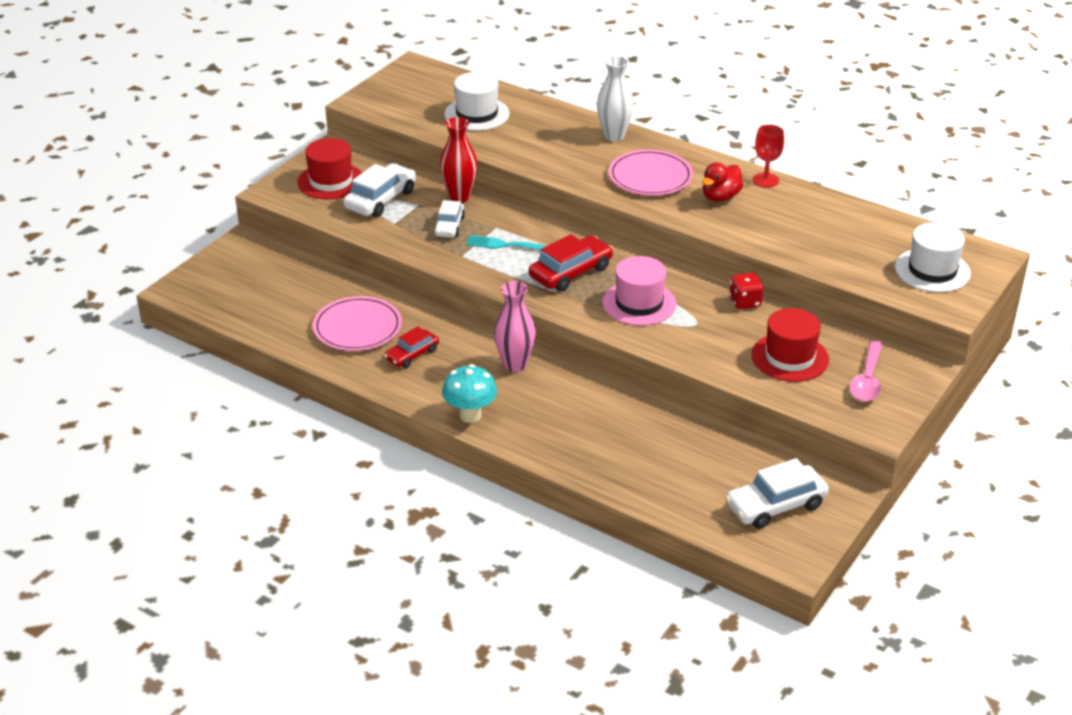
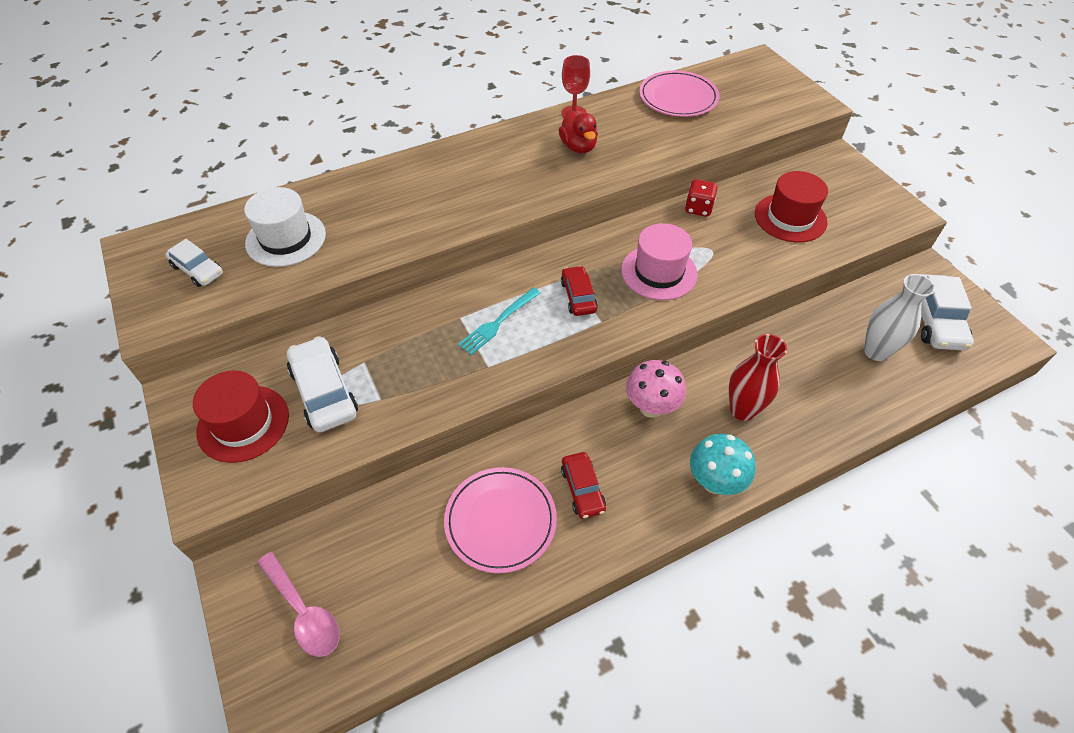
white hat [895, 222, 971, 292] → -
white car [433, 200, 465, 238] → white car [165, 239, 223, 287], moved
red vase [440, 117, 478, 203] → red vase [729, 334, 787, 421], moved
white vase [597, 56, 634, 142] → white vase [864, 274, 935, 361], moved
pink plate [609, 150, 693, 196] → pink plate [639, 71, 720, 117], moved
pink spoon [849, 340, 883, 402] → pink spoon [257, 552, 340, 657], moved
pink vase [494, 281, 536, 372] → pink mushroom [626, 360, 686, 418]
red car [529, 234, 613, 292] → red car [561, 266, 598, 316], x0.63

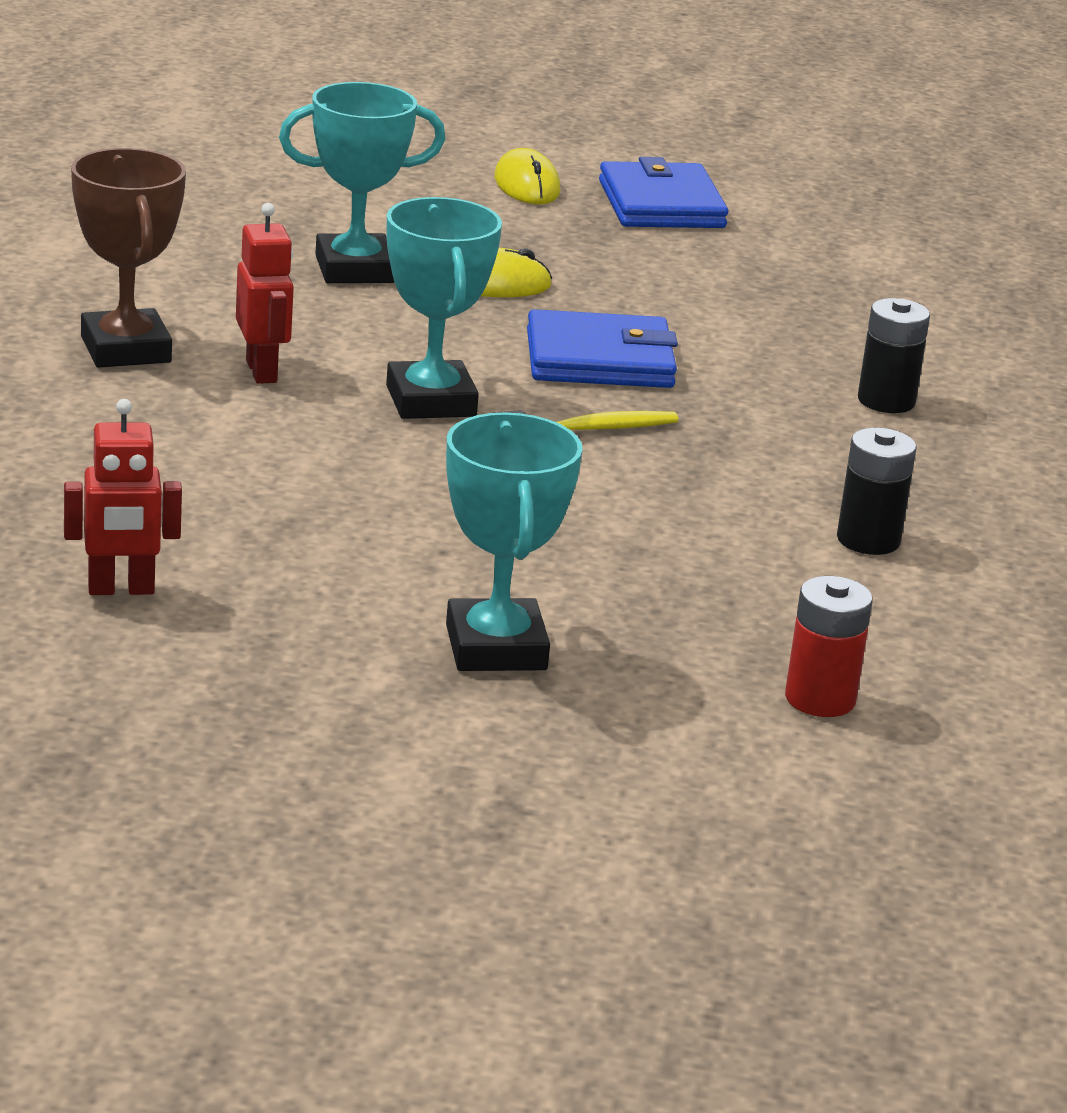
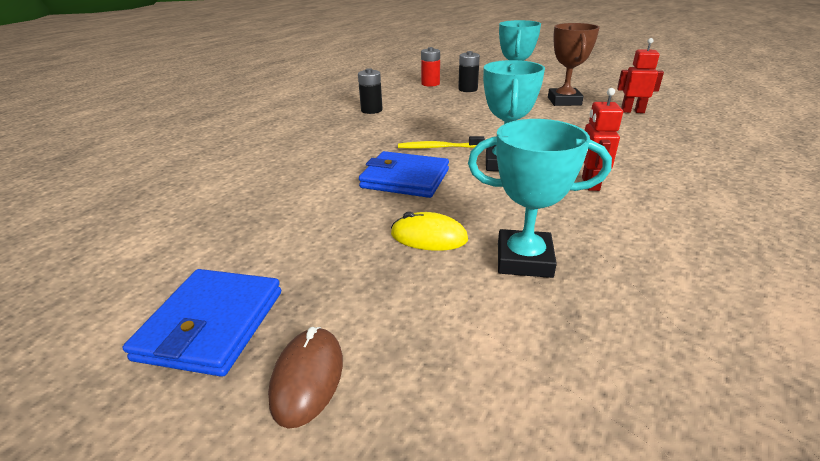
brown trophy [71, 148, 186, 368] → brown trophy [548, 23, 600, 106], moved
black battery [858, 298, 930, 413] → black battery [458, 51, 480, 92], moved
yellow mouse [494, 148, 560, 204] → brown mouse [268, 327, 343, 429]

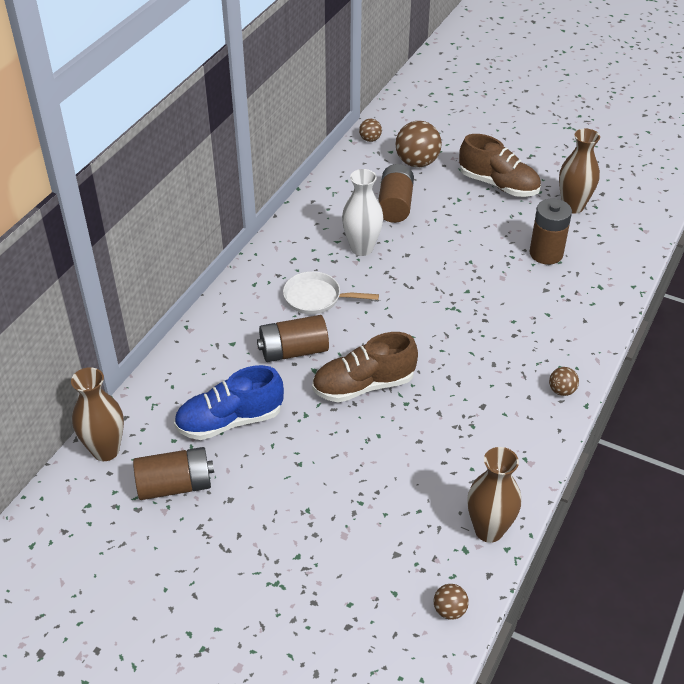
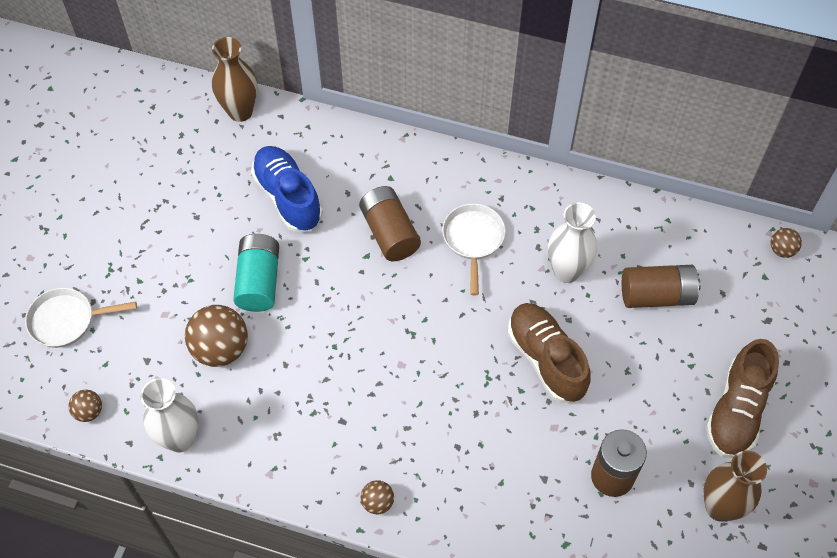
brown battery [133, 447, 214, 500] → -
- → white pan [25, 288, 137, 348]
- → turquoise battery [233, 234, 279, 312]
brown shoe [312, 332, 418, 402] → brown shoe [508, 303, 590, 403], moved
brown ball [396, 121, 442, 167] → brown ball [185, 305, 248, 367], moved
brown vase [467, 447, 521, 543] → white vase [141, 378, 198, 452]

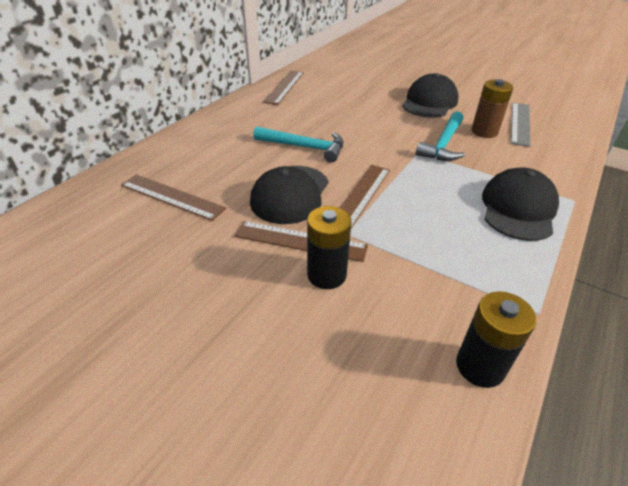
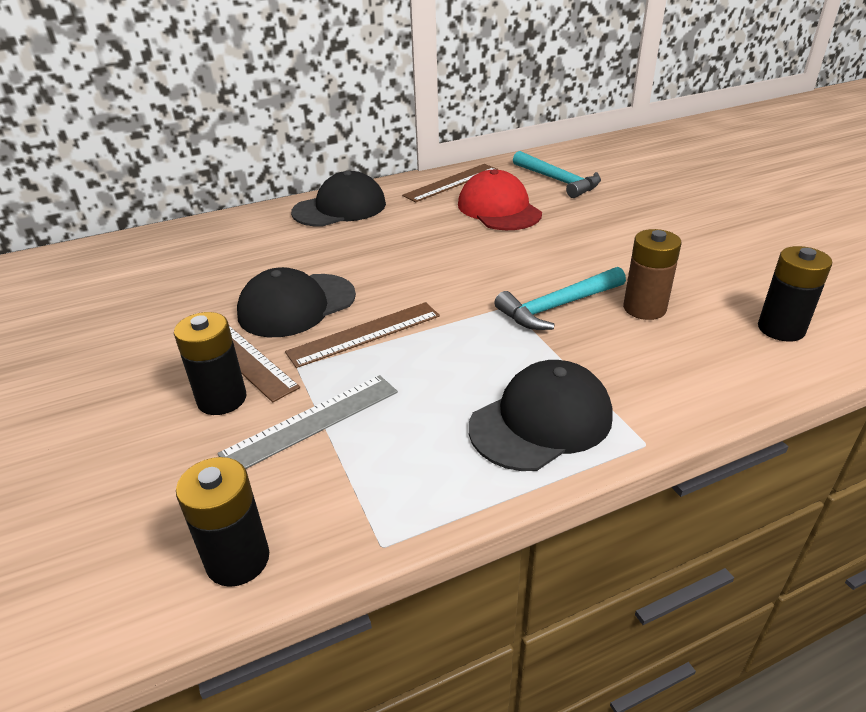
brown ruler [121, 174, 226, 221] → -
- → red cap [458, 169, 542, 230]
- → black battery [758, 246, 832, 342]
turquoise hammer [253, 126, 343, 162] → turquoise hammer [513, 151, 601, 198], moved
black cap [402, 73, 459, 118] → black cap [291, 171, 386, 227], moved
grey ruler [511, 103, 530, 147] → grey ruler [217, 375, 398, 469], moved

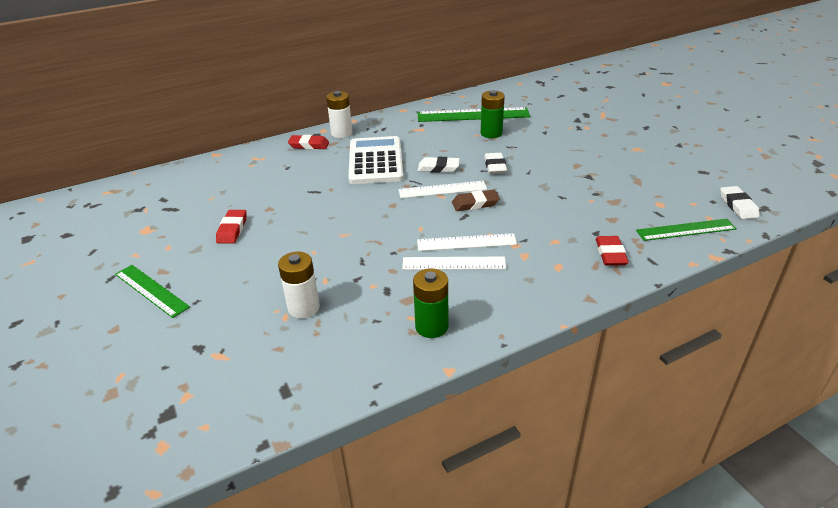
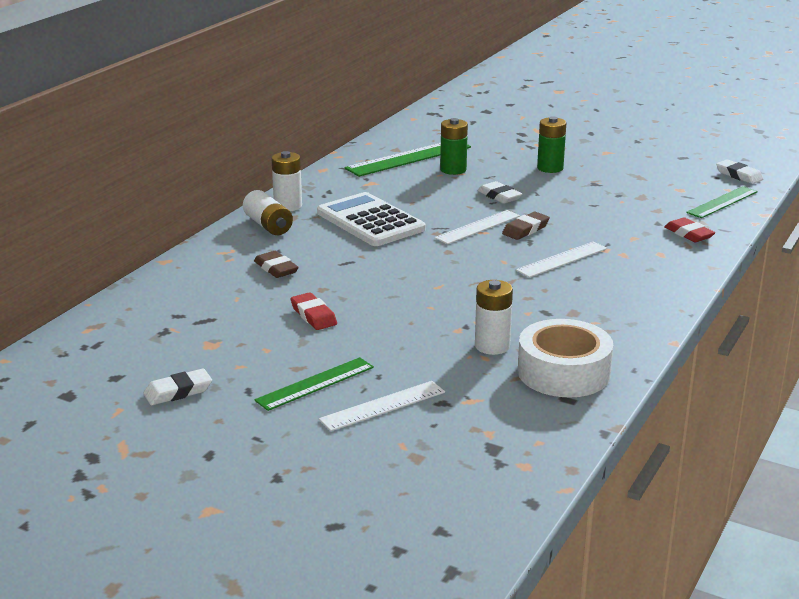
- → brown eraser [254, 251, 299, 278]
- → white tape [518, 319, 613, 397]
white ruler [402, 257, 506, 270] → white ruler [319, 381, 445, 431], moved
green battery [413, 268, 448, 338] → green battery [537, 116, 566, 173], moved
white eraser [418, 157, 460, 173] → white eraser [143, 368, 212, 405], moved
red eraser [288, 135, 329, 150] → white battery [243, 190, 293, 235]
green ruler [115, 265, 190, 318] → green ruler [255, 357, 374, 411], 45 degrees counterclockwise

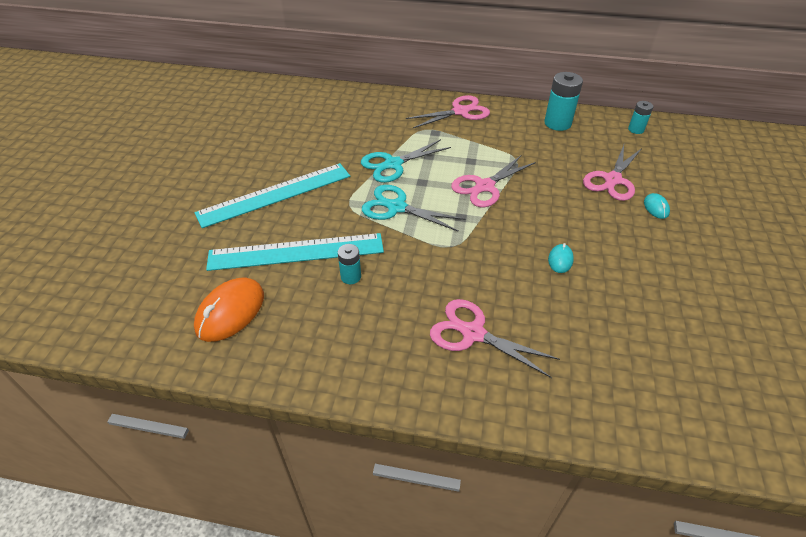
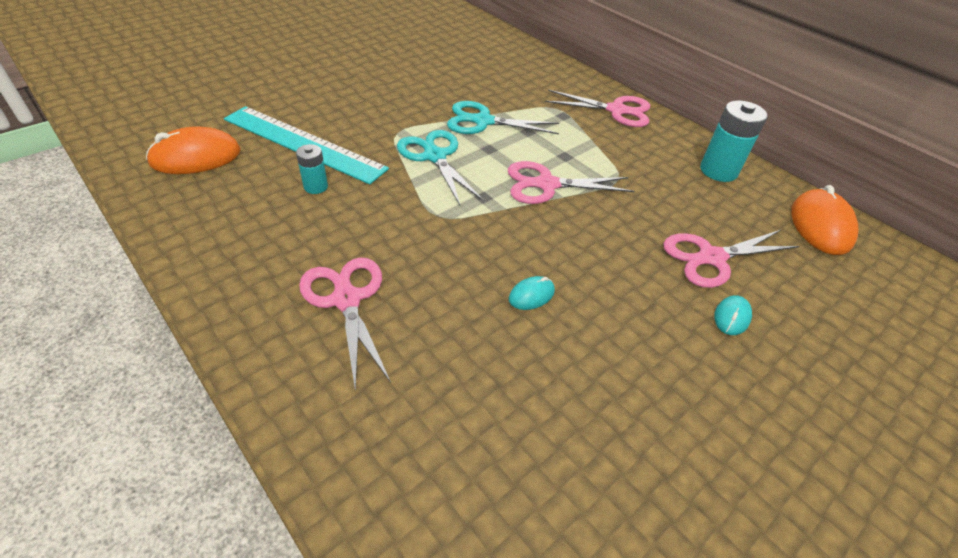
turquoise ruler [194, 163, 350, 228] → -
turquoise battery [628, 101, 653, 134] → orange mouse [791, 185, 859, 255]

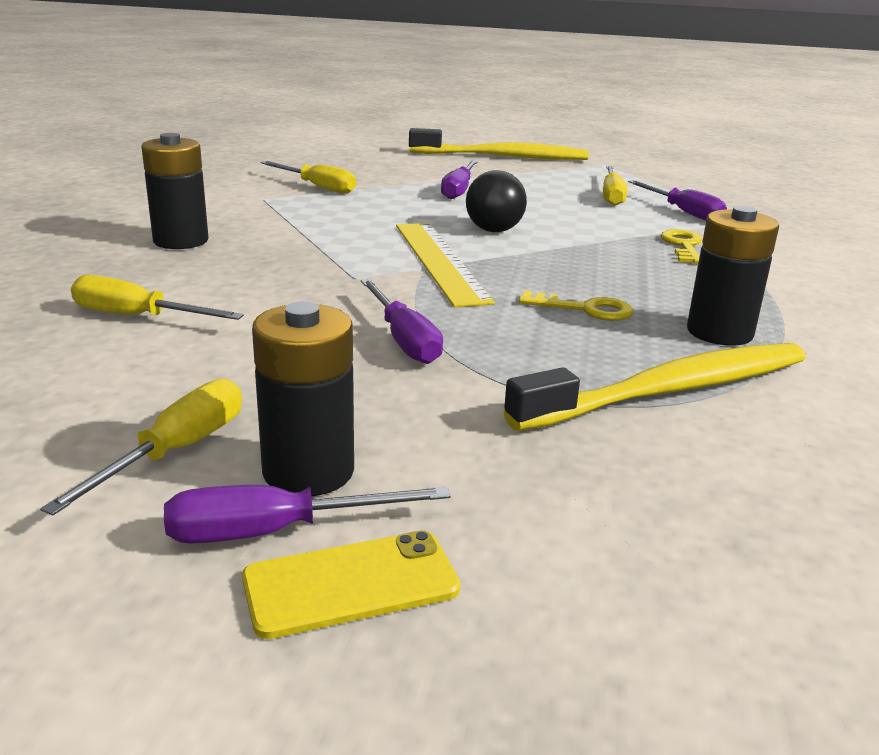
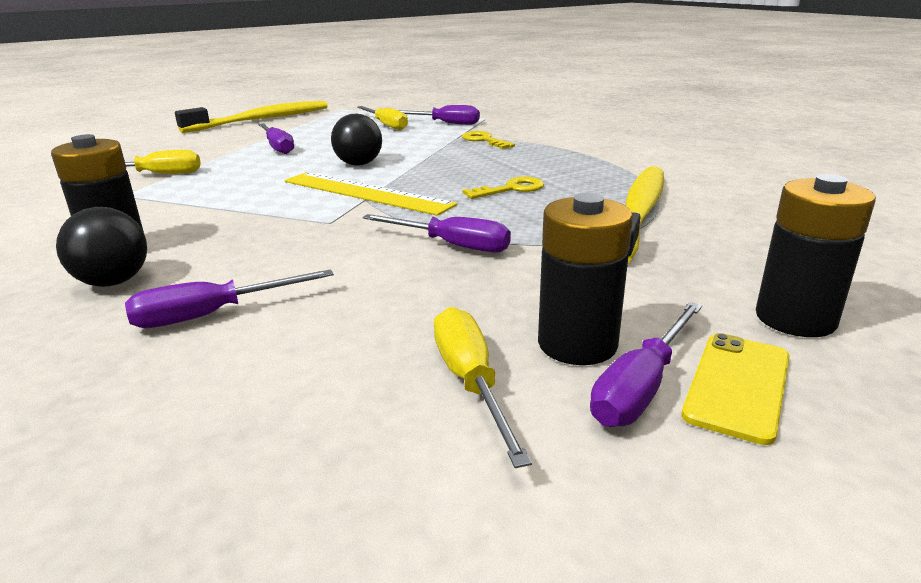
- → black ball [56, 207, 147, 287]
black battery [687, 205, 779, 346] → black battery [756, 174, 876, 337], moved
yellow screwdriver [71, 275, 244, 320] → purple screwdriver [125, 269, 334, 328]

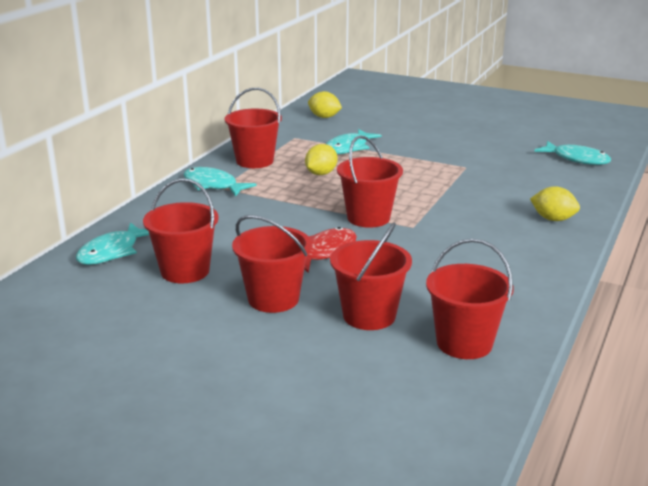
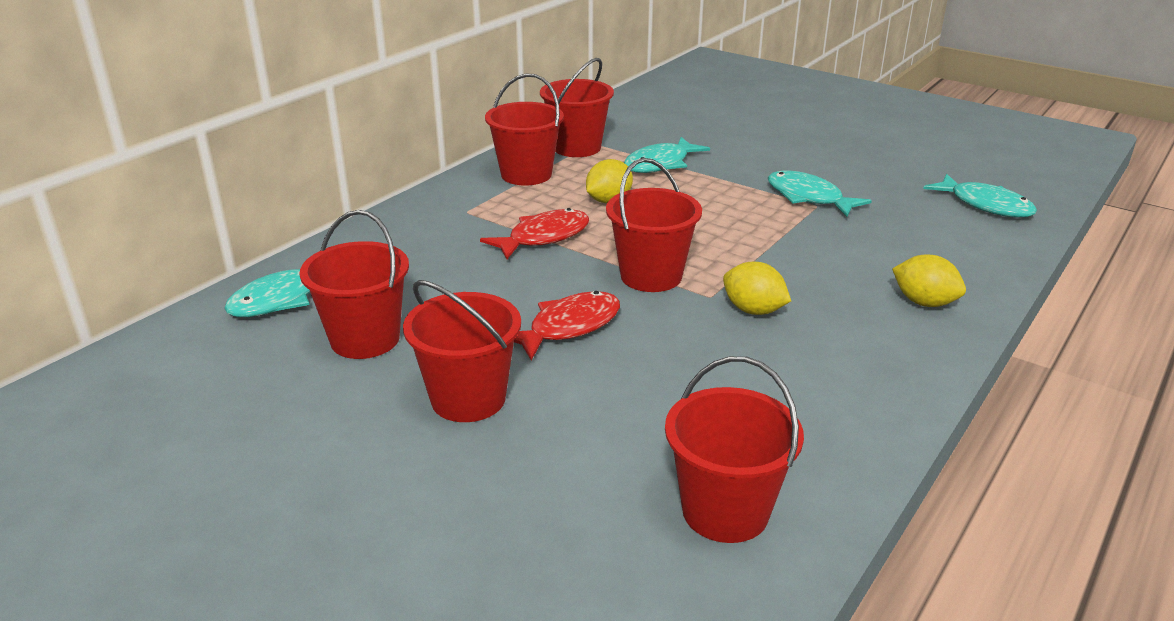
- → red fish [480, 208, 589, 259]
turquoise fish [184, 167, 257, 197] → turquoise fish [768, 170, 872, 217], moved
yellow lemon [308, 91, 342, 118] → yellow lemon [723, 262, 791, 315], moved
red bucket [330, 223, 412, 330] → red bucket [540, 58, 614, 157], moved

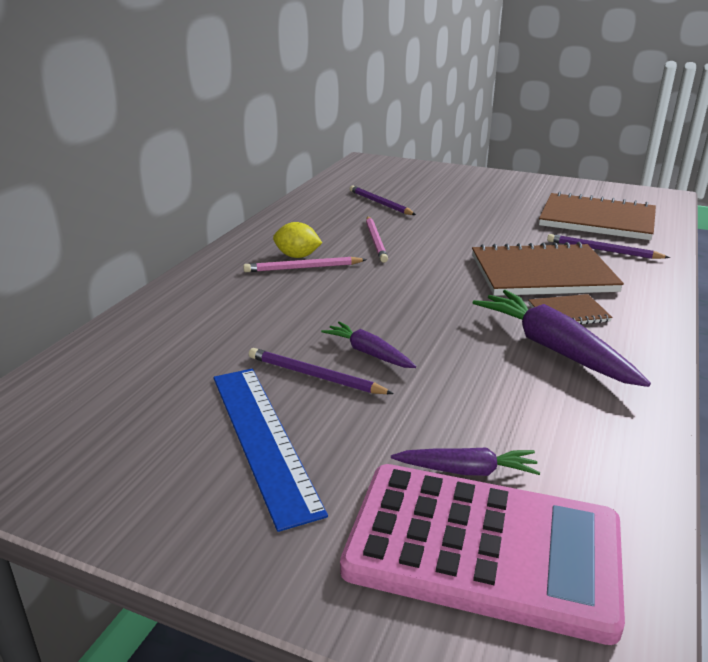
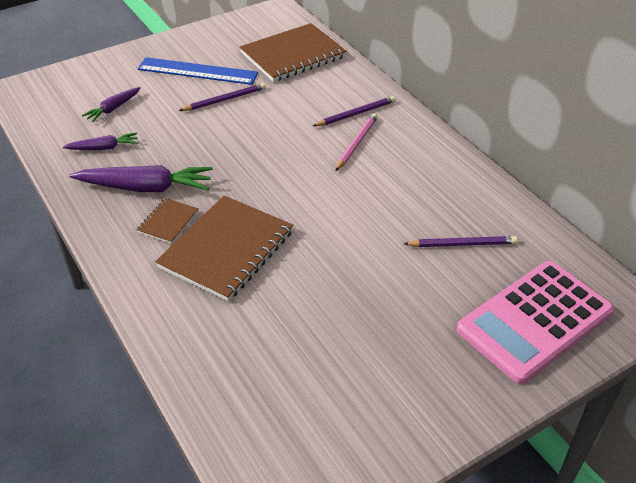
yellow lemon [273, 222, 322, 258] → -
pink pencil [366, 216, 388, 263] → -
purple carrot [321, 321, 416, 368] → purple carrot [63, 133, 138, 150], moved
pink calculator [340, 464, 625, 645] → pink calculator [456, 261, 614, 384], moved
brown notebook [539, 192, 656, 240] → brown notebook [240, 23, 347, 82], moved
purple pencil [547, 234, 670, 259] → purple pencil [313, 96, 396, 126], moved

